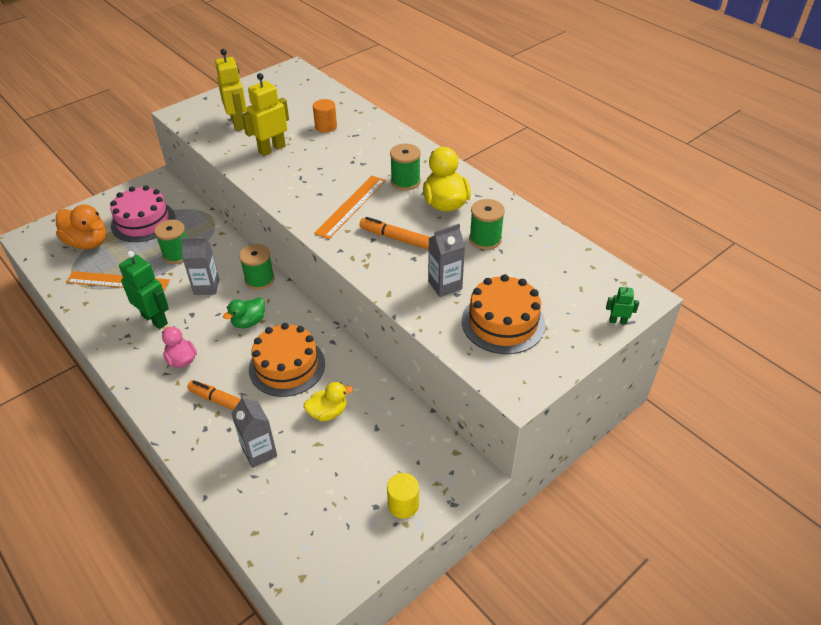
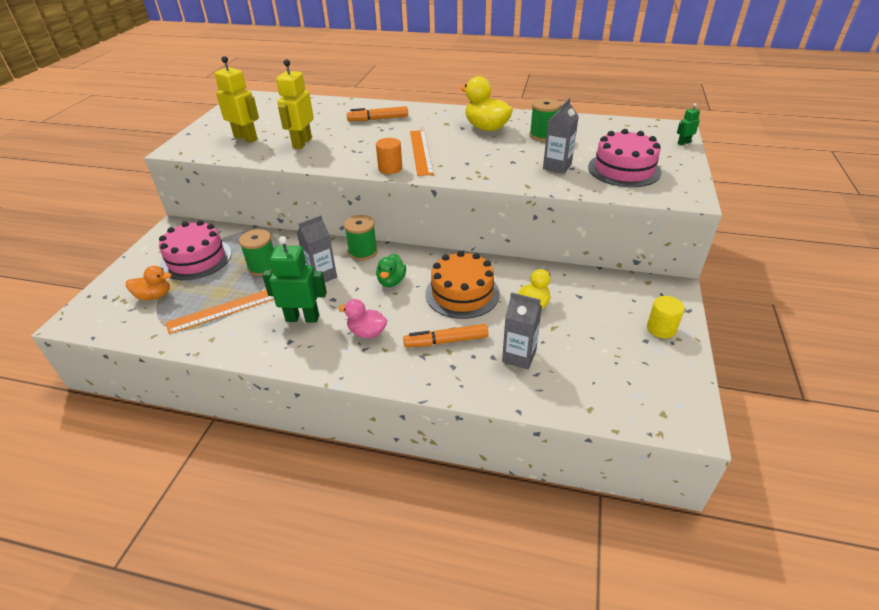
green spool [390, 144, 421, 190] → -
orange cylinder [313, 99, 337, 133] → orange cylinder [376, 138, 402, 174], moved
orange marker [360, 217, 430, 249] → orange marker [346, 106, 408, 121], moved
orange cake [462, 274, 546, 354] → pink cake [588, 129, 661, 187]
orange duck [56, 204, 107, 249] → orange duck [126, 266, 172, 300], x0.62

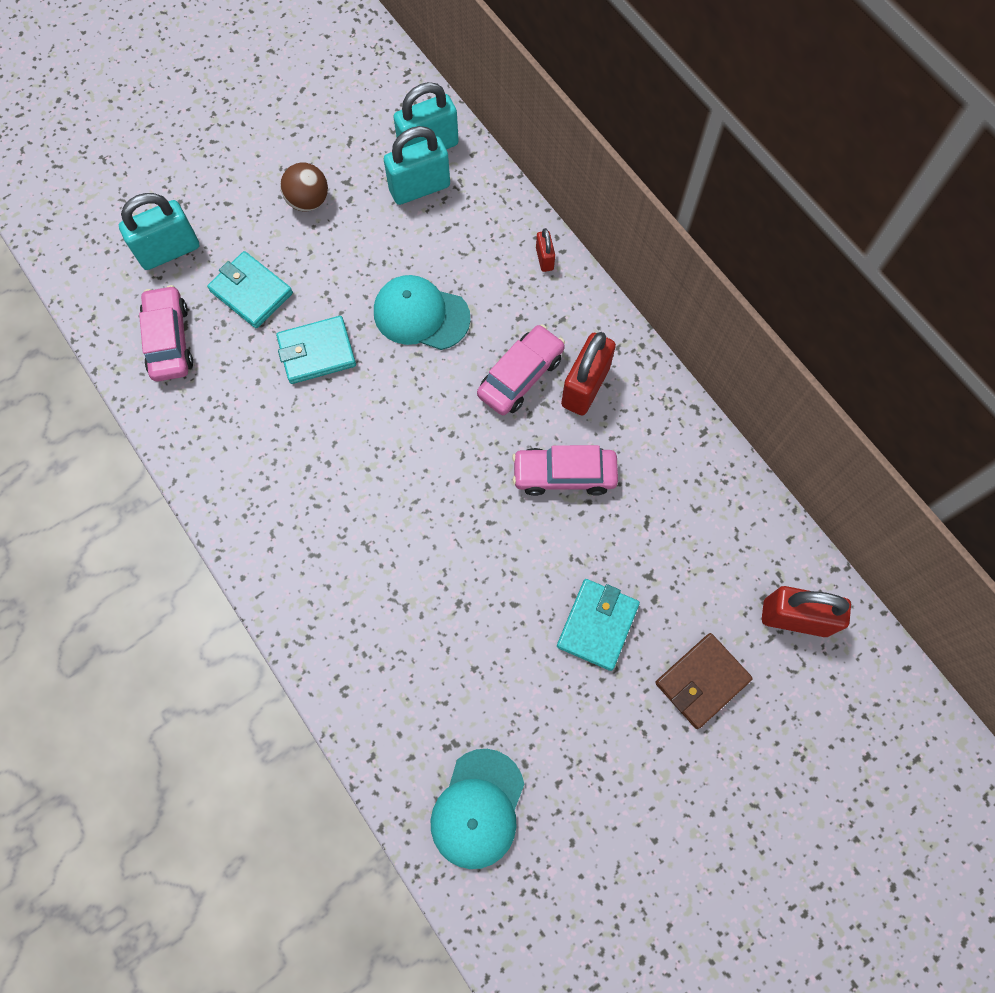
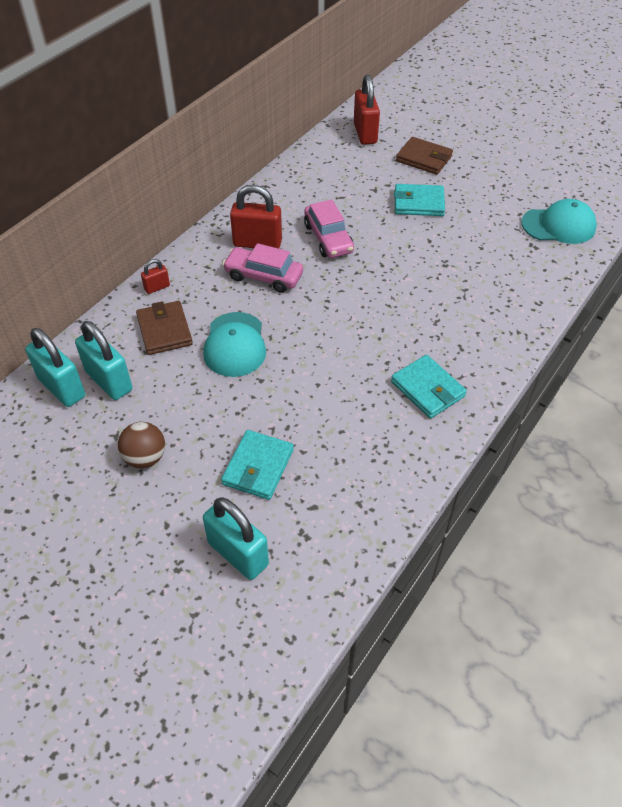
pink car [139, 285, 193, 381] → -
- → brown wallet [136, 301, 193, 355]
turquoise wallet [276, 316, 356, 384] → turquoise wallet [391, 355, 467, 418], moved

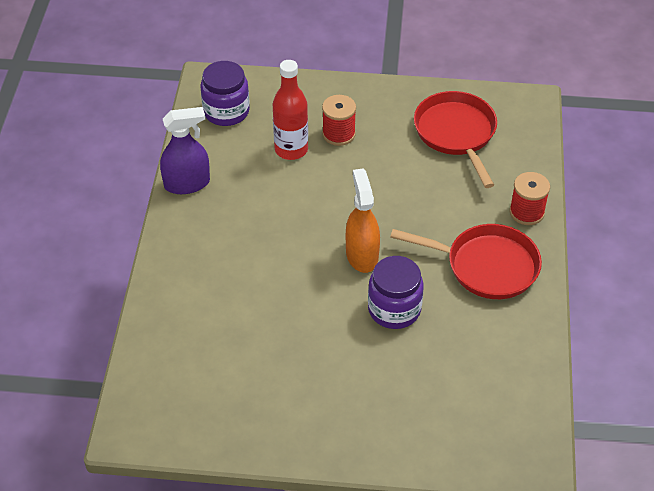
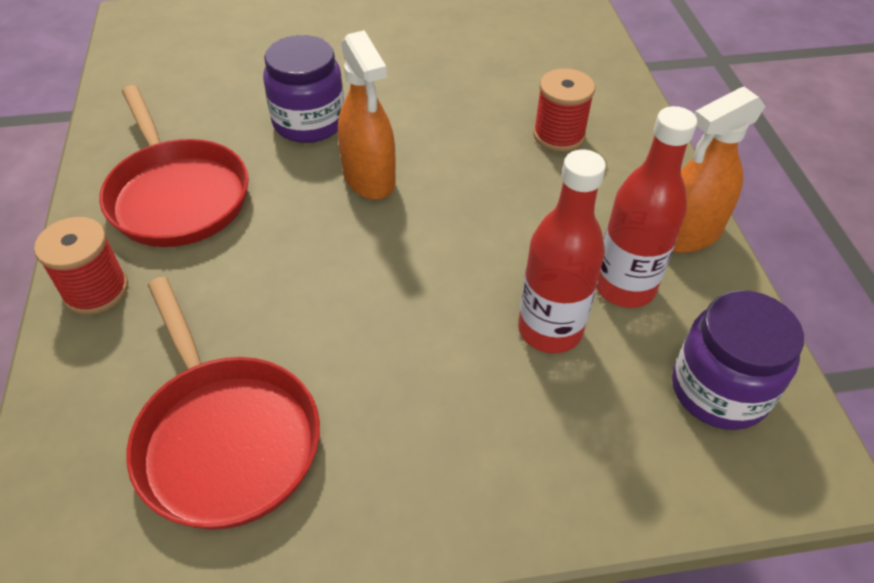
- → red bottle [597, 106, 697, 308]
red spool [322, 95, 356, 146] → red spool [533, 68, 595, 152], moved
purple spray bottle [160, 107, 210, 194] → orange spray bottle [673, 87, 765, 253]
red pan [390, 224, 542, 299] → red pan [99, 85, 249, 247], 120 degrees counterclockwise

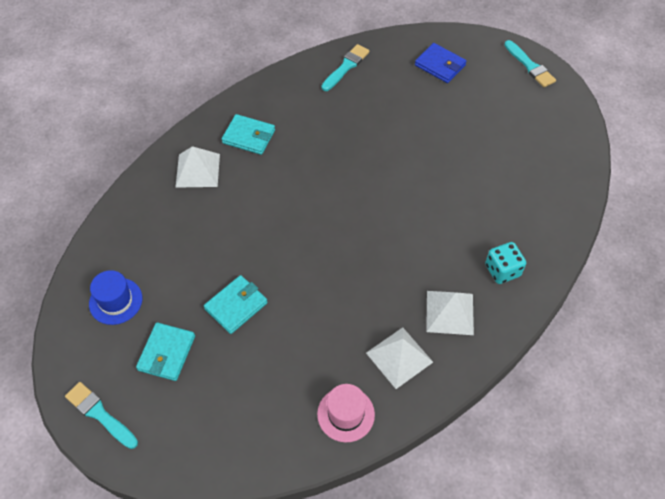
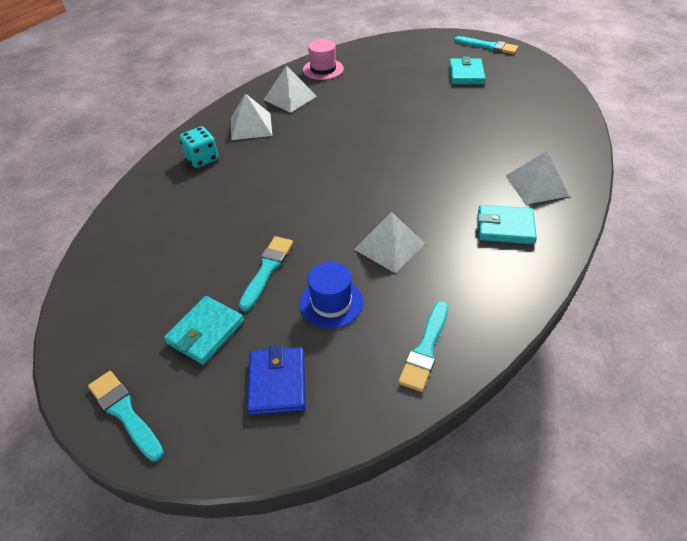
- → turquoise brush [239, 236, 293, 312]
- → white pyramid [354, 212, 426, 273]
blue hat [89, 270, 142, 325] → blue hat [300, 262, 363, 329], moved
turquoise wallet [204, 275, 268, 334] → turquoise wallet [164, 296, 244, 365], moved
blue wallet [415, 43, 467, 83] → blue wallet [247, 345, 305, 415], 60 degrees clockwise

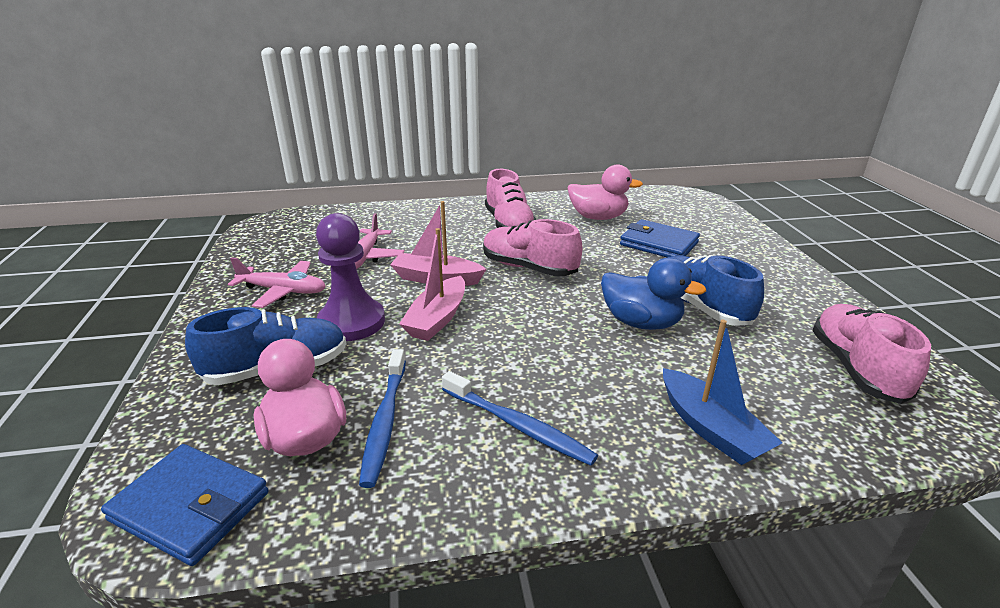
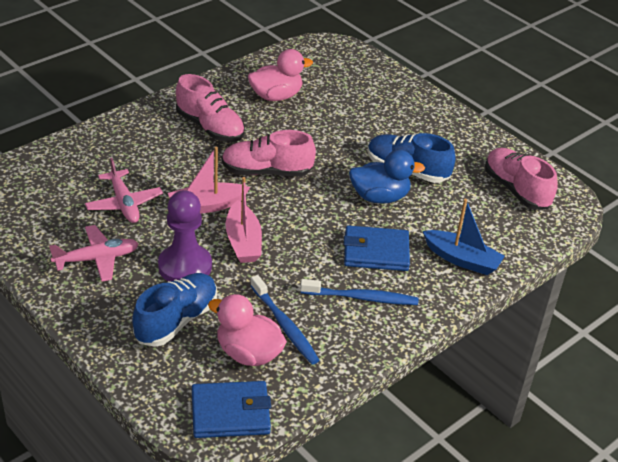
blue wallet [620, 219, 700, 257] → blue wallet [344, 225, 410, 271], moved

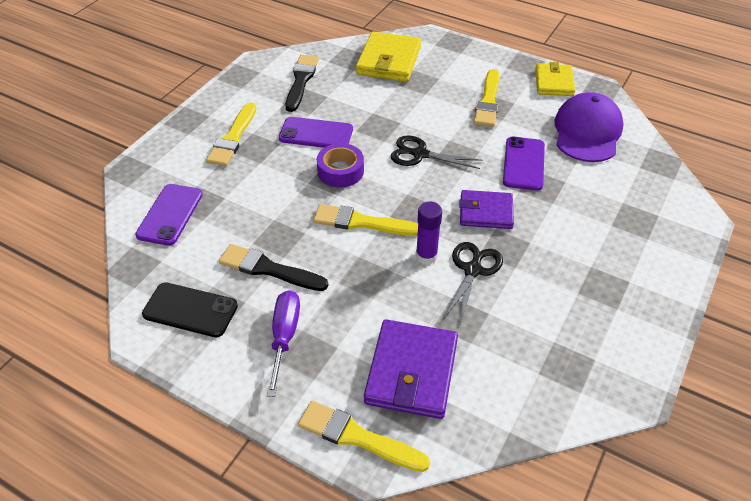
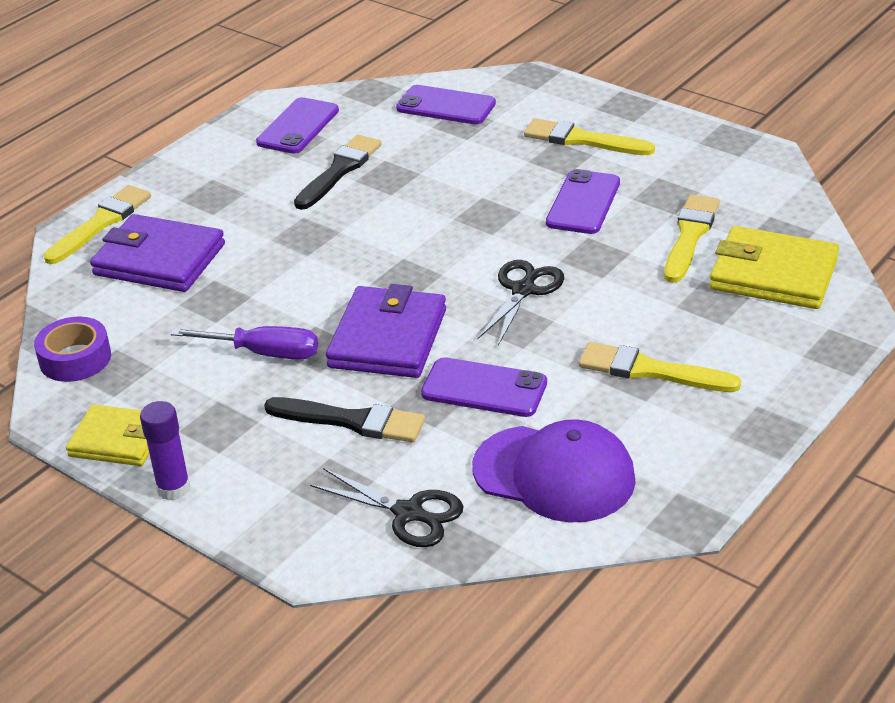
purple screwdriver [267, 290, 300, 397] → purple screwdriver [171, 326, 318, 360], moved
black brush [285, 55, 319, 112] → black brush [264, 397, 425, 442], moved
yellow brush [314, 204, 418, 236] → yellow brush [664, 194, 720, 283], moved
purple tape [317, 143, 364, 188] → purple tape [34, 317, 111, 382], moved
purple glue stick [416, 202, 442, 265] → purple glue stick [140, 401, 190, 501], moved
black scissors [443, 242, 503, 324] → black scissors [310, 468, 464, 547], moved
yellow wallet [535, 62, 575, 96] → yellow wallet [66, 405, 149, 466], moved
black phone [142, 282, 238, 337] → purple phone [256, 97, 339, 153]
purple wallet [459, 190, 514, 229] → purple wallet [326, 284, 446, 378], x1.51

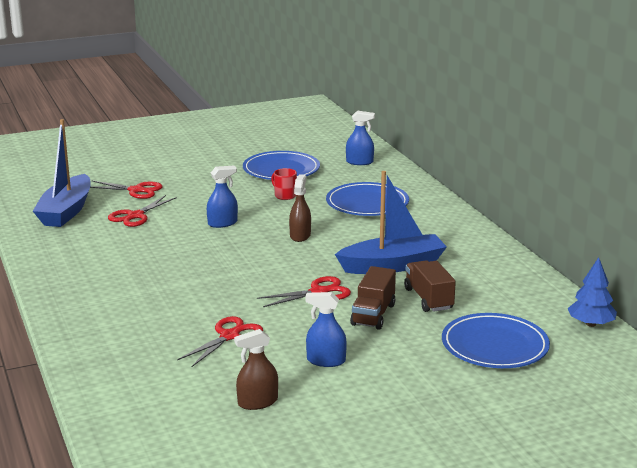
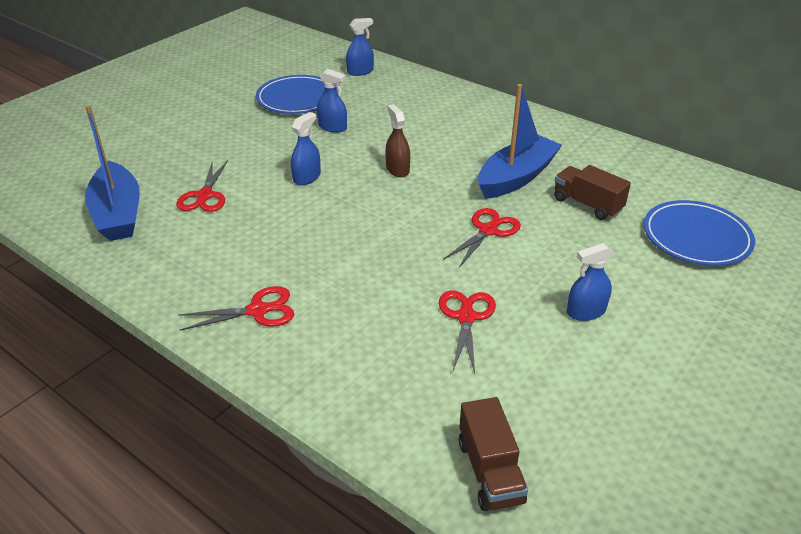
brown spray bottle [234, 329, 278, 410] → -
blue plate [326, 182, 409, 216] → -
blue tree [567, 257, 617, 327] → -
red scissors [90, 180, 163, 199] → red scissors [179, 286, 294, 331], moved
brown truck [350, 266, 396, 330] → brown truck [459, 397, 528, 511], moved
red mug [271, 168, 297, 200] → blue spray bottle [317, 69, 347, 133]

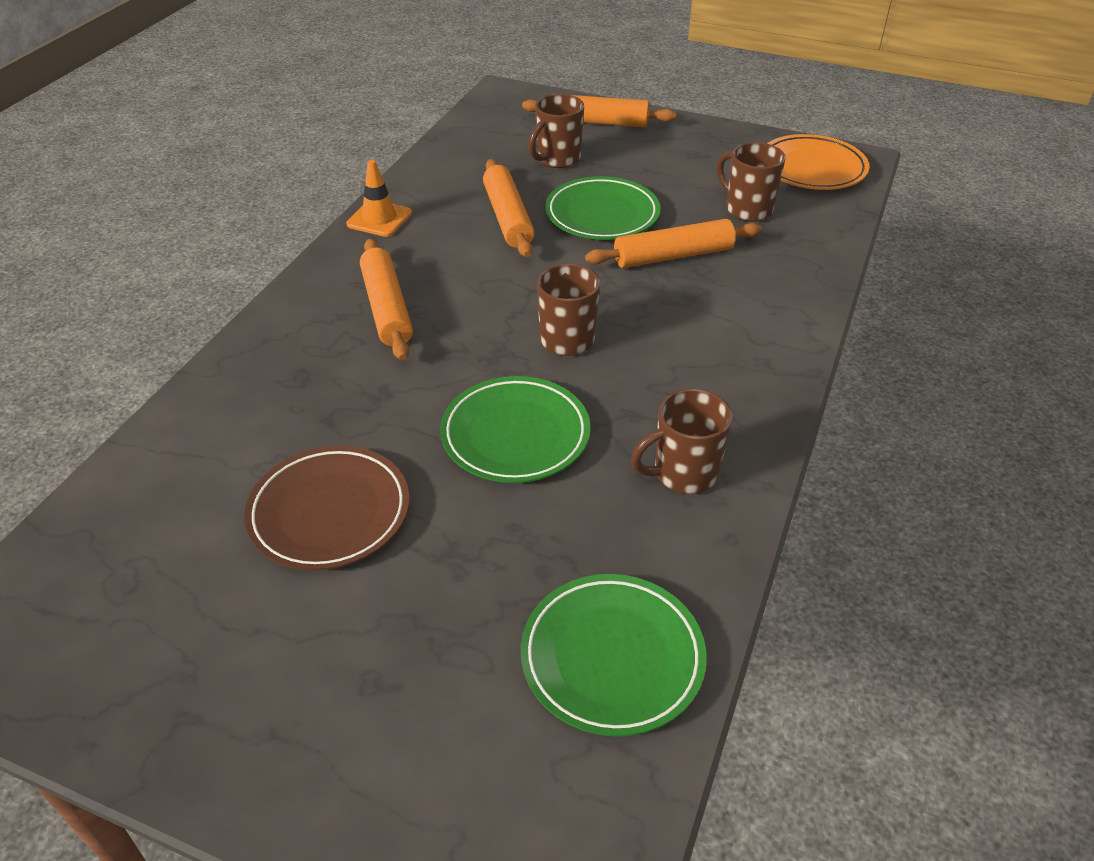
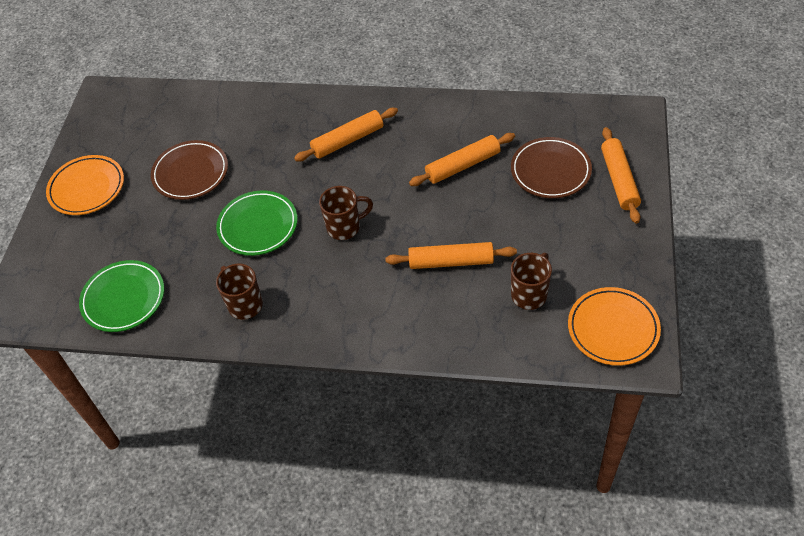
orange traffic cone [346, 160, 412, 237] → -
green plate [545, 176, 660, 240] → -
- → orange plate [46, 155, 124, 215]
brown mug [528, 94, 584, 168] → brown plate [511, 137, 592, 198]
orange rolling pin [585, 219, 762, 268] → orange rolling pin [385, 242, 517, 269], 60 degrees counterclockwise

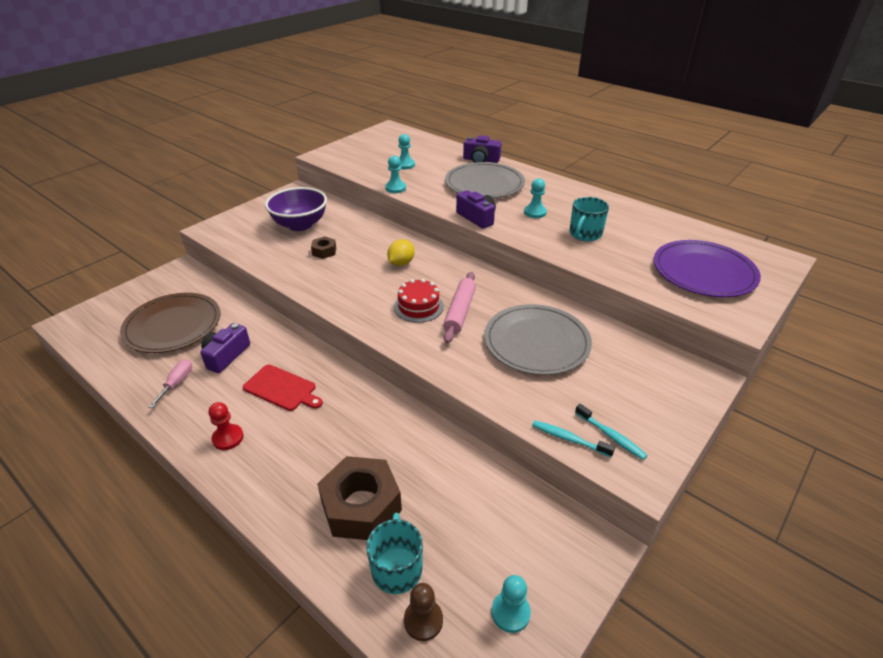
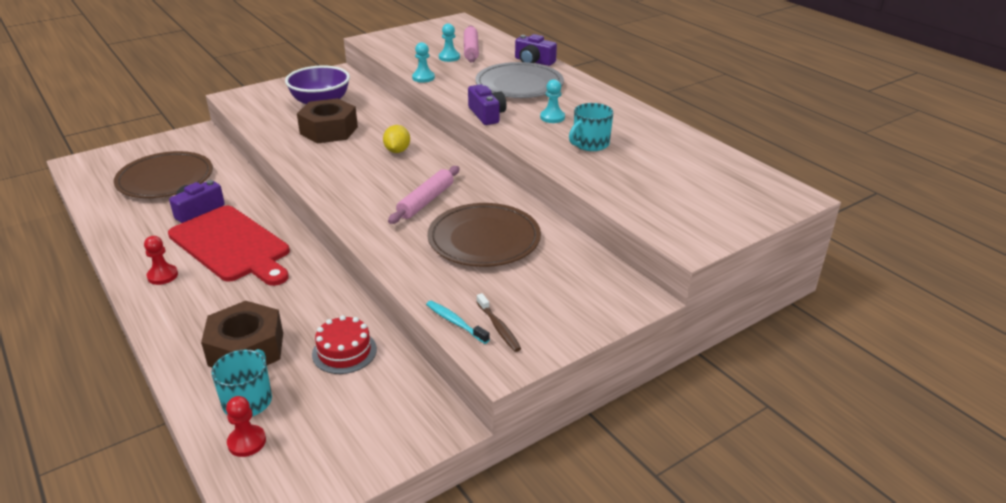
pink screwdriver [149, 359, 192, 408] → -
turquoise pawn [491, 575, 531, 633] → -
purple plate [654, 240, 761, 297] → -
- → pink rolling pin [464, 25, 479, 63]
red cake [394, 279, 444, 323] → red cake [312, 315, 377, 374], moved
brown pawn [404, 583, 443, 641] → red pawn [226, 396, 266, 457]
grey plate [484, 304, 592, 375] → brown plate [427, 203, 541, 267]
turquoise toothbrush [575, 404, 648, 460] → brown toothbrush [477, 293, 521, 352]
yellow lemon [387, 239, 415, 266] → yellow lemon [383, 125, 410, 153], 45 degrees counterclockwise
red cutting board [243, 365, 323, 411] → red cutting board [168, 205, 290, 286], x1.84
brown nut [311, 236, 336, 259] → brown nut [297, 98, 358, 144], x2.12

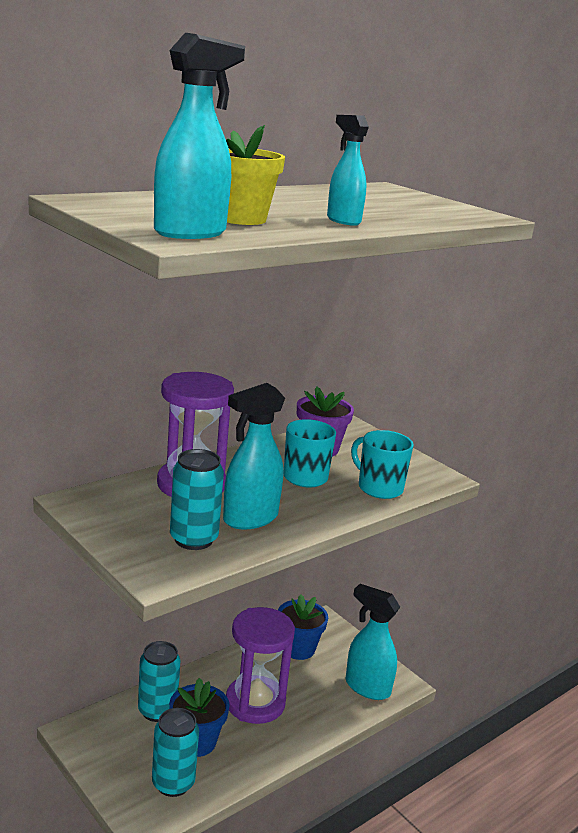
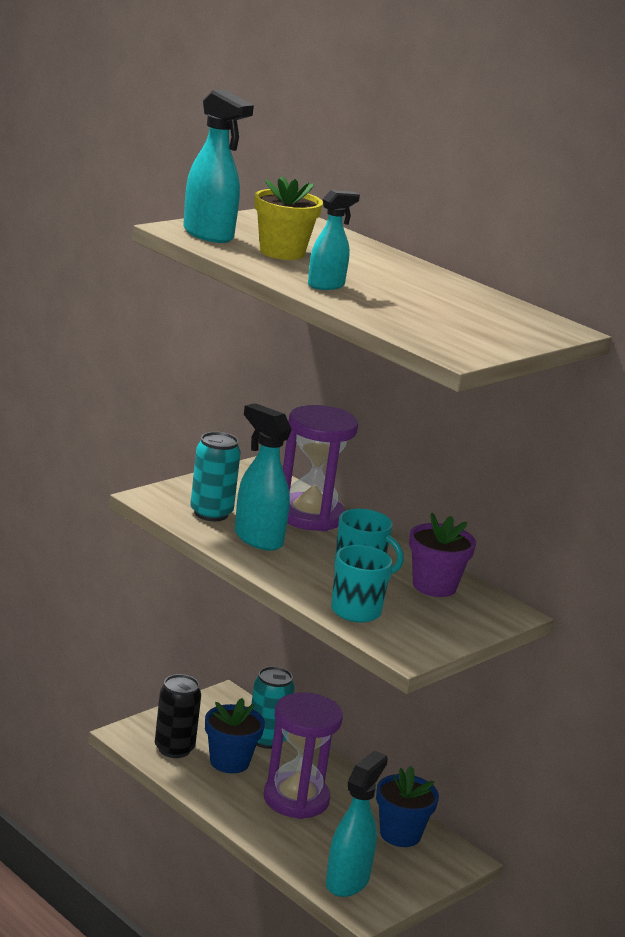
turquoise can [152, 708, 199, 797] → black can [155, 674, 201, 758]

